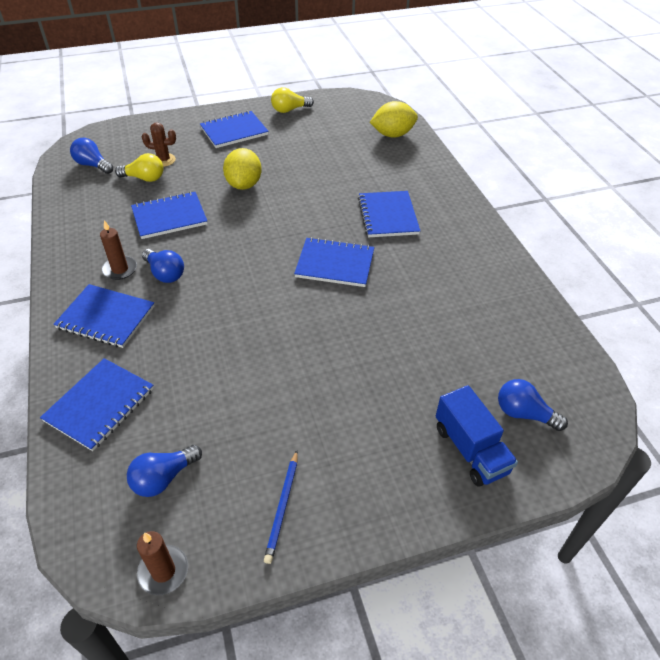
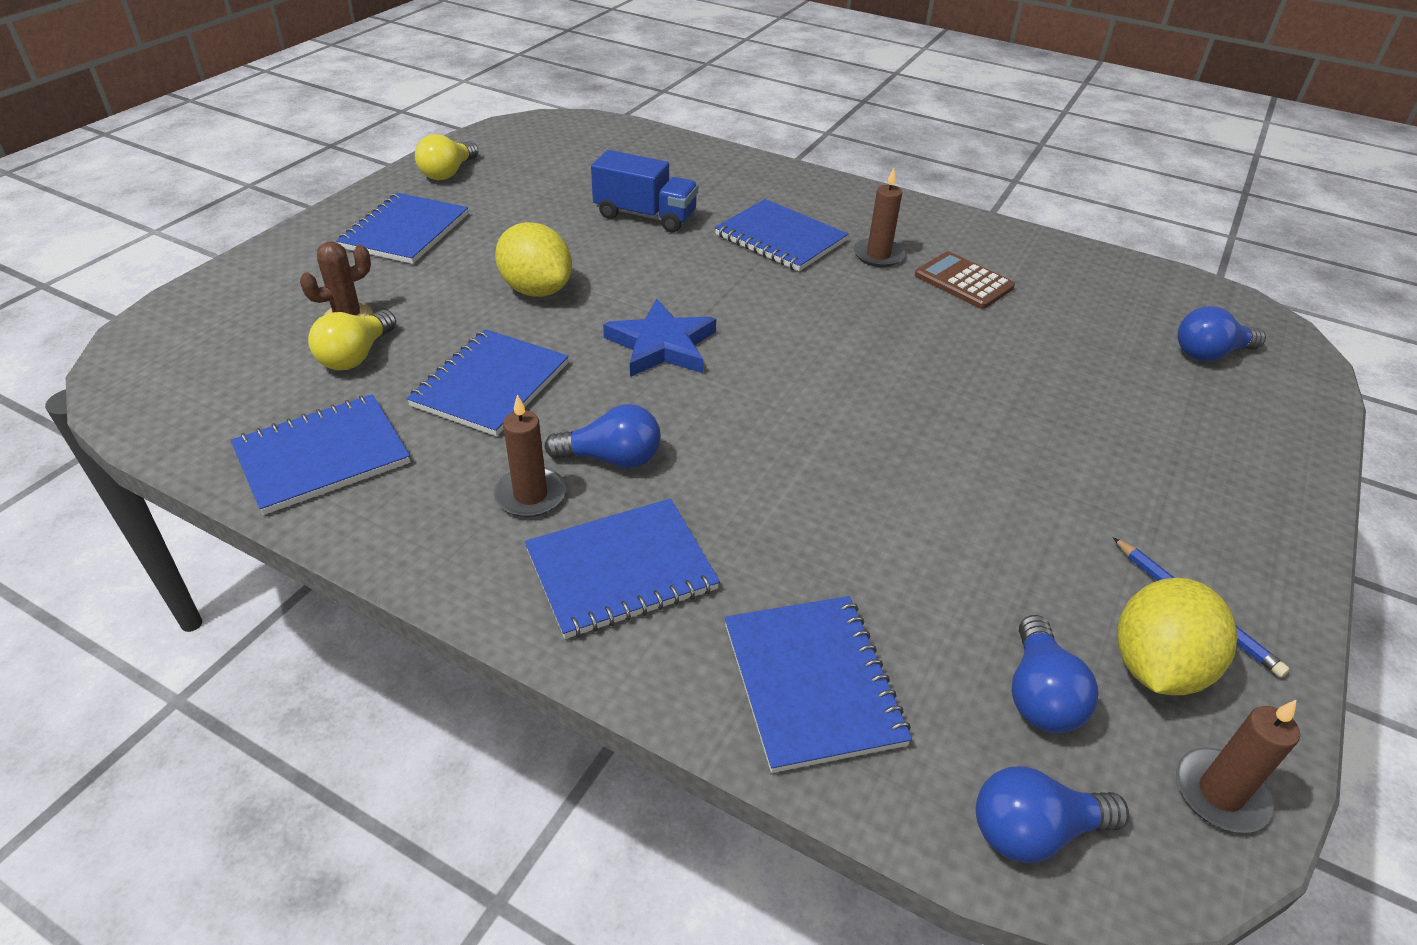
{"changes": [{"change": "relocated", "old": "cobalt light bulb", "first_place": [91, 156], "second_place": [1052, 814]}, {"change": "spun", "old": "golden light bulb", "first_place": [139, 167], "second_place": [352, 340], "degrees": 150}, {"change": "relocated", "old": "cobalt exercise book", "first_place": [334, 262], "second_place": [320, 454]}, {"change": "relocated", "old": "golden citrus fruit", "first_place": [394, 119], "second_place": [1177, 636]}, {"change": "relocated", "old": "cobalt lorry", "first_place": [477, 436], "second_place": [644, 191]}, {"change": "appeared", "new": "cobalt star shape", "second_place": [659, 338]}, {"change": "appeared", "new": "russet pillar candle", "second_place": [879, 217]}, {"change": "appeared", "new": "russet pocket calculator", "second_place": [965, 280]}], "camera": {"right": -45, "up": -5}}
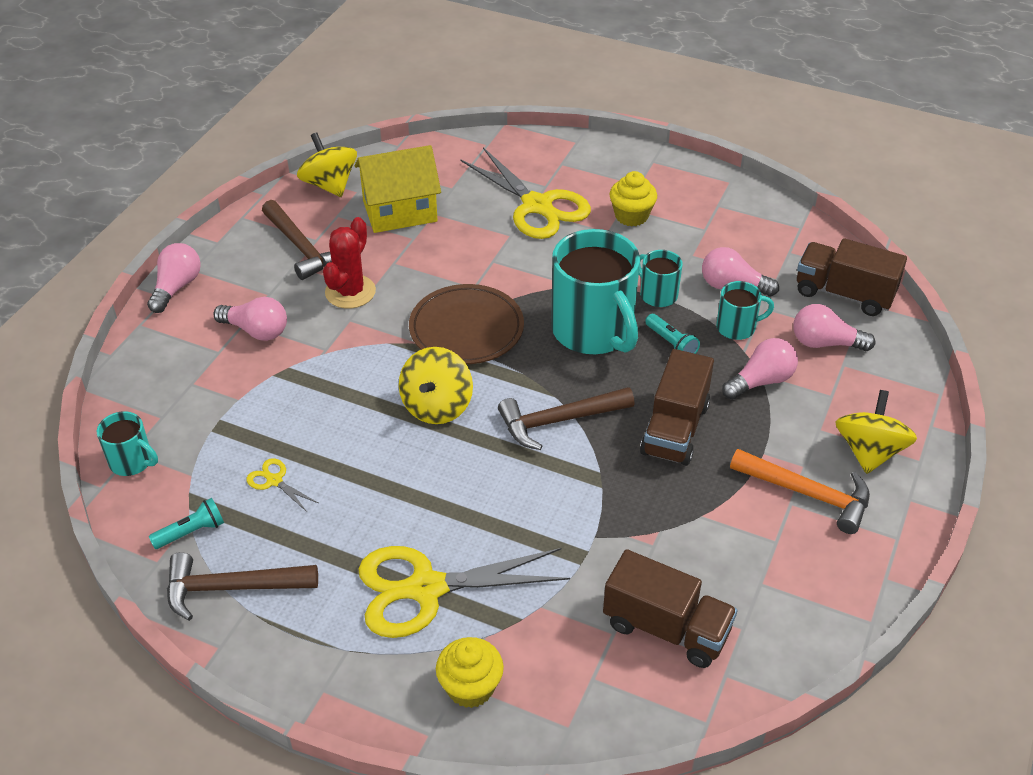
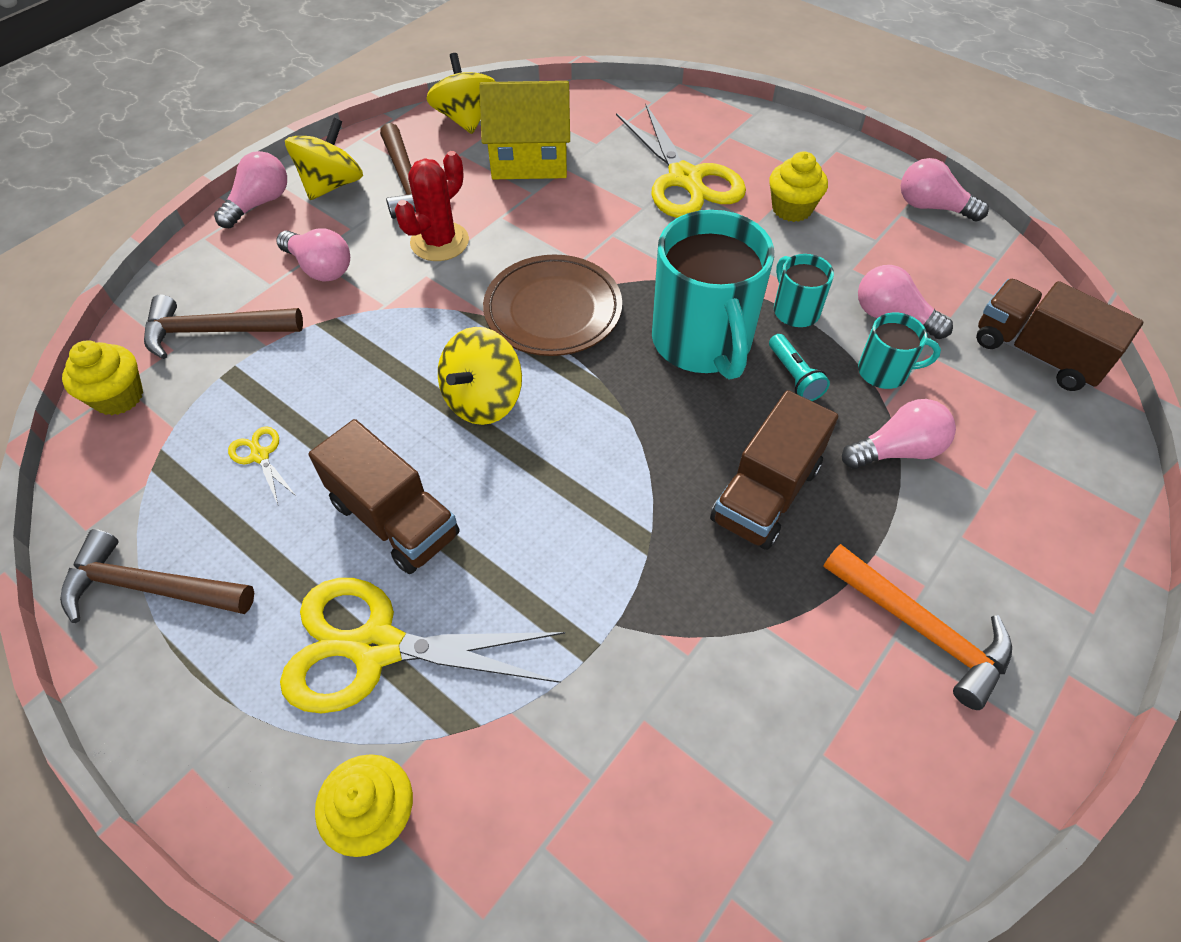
{"changes": [{"change": "exchanged", "old": "aqua tea mug", "new": "golden muffin", "first_place": [127, 443], "second_place": [102, 378]}, {"change": "missing", "old": "aqua flashlight", "first_place": [186, 523]}, {"change": "relocated", "old": "russet hammer", "first_place": [566, 418], "second_place": [223, 327]}, {"change": "relocated", "old": "russet lorry", "first_place": [670, 608], "second_place": [384, 496]}, {"change": "relocated", "old": "rosy light bulb", "first_place": [834, 327], "second_place": [945, 190]}, {"change": "relocated", "old": "golden toy top", "first_place": [876, 432], "second_place": [324, 159]}], "camera": {"right": 15, "up": 10}}
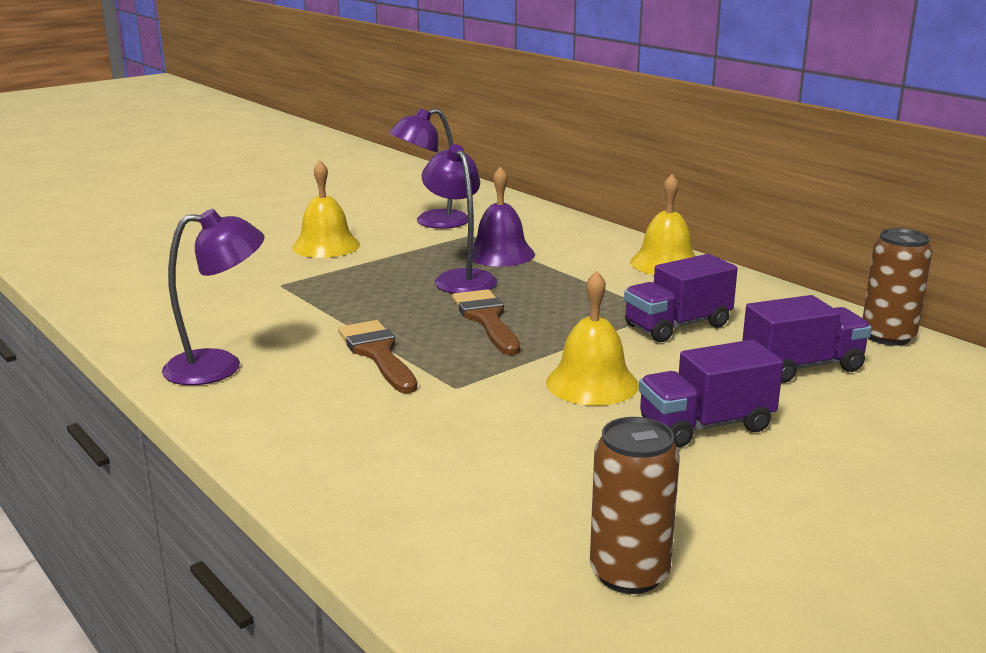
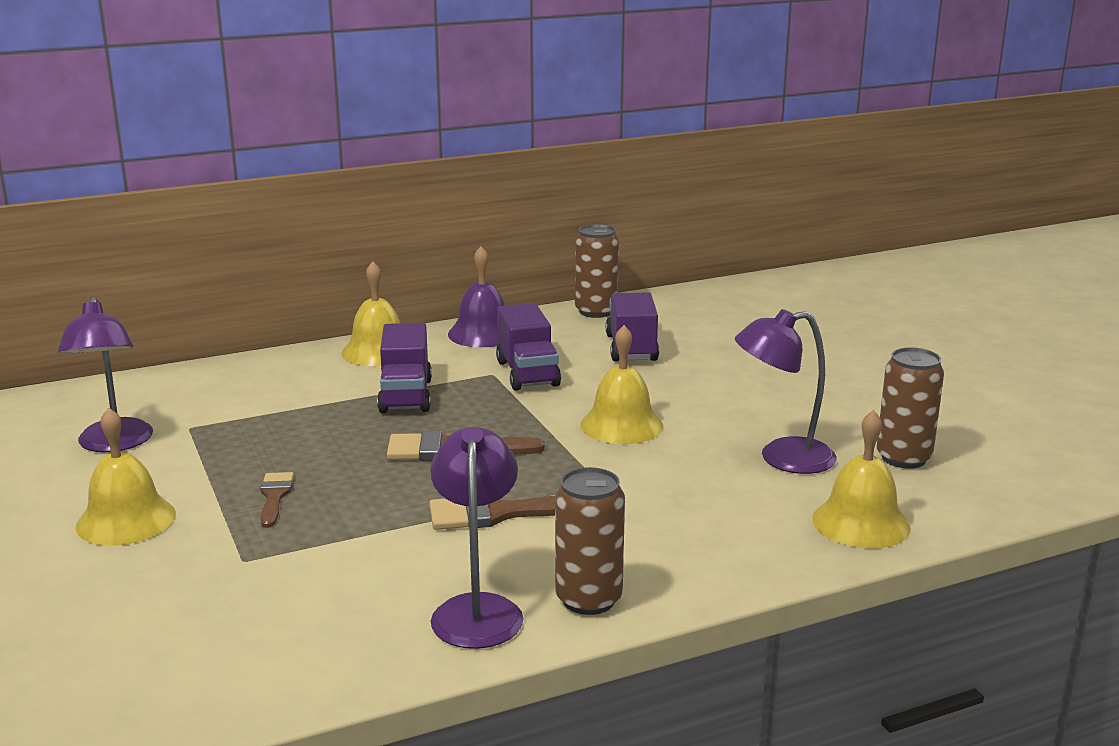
{"changes": [{"change": "relocated", "old": "purple reading lamp", "first_place": [459, 219], "second_place": [786, 391]}, {"change": "relocated", "old": "purple bell", "first_place": [500, 216], "second_place": [476, 296]}, {"change": "relocated", "old": "purple lorry", "first_place": [711, 393], "second_place": [404, 368]}, {"change": "appeared", "new": "russet paint brush", "second_place": [277, 500]}, {"change": "appeared", "new": "russet tin", "second_place": [590, 541]}, {"change": "appeared", "new": "golden bell", "second_place": [861, 479]}], "camera": {"right": -75, "up": 0}}
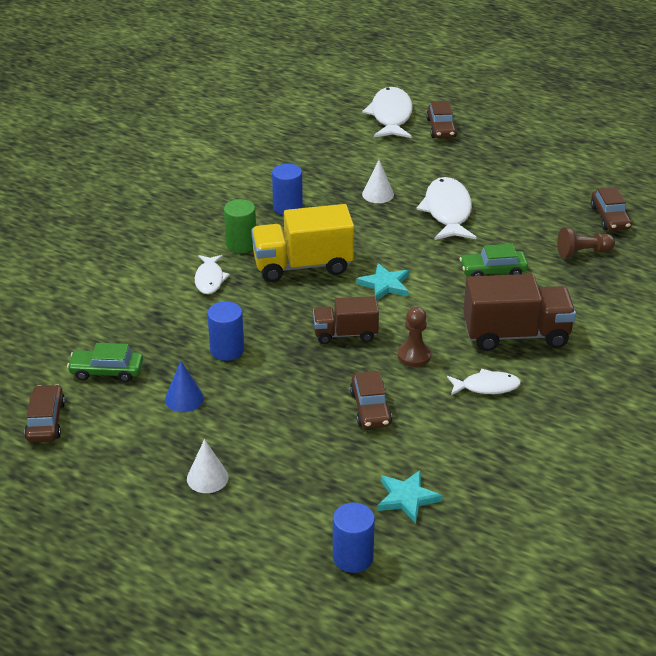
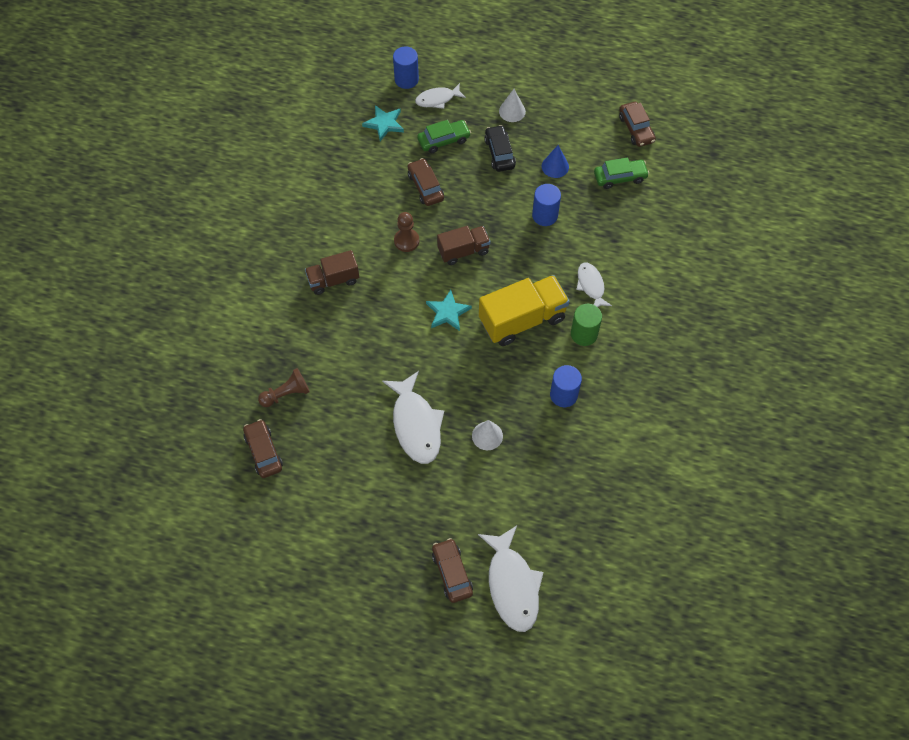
{"changes": [{"change": "relocated", "old": "snow-white fish figure", "first_place": [484, 382], "second_place": [440, 96]}, {"change": "relocated", "old": "green toy car", "first_place": [494, 260], "second_place": [444, 136]}, {"change": "size", "old": "russet lorry", "first_place": [519, 312], "second_place": [332, 272], "factor": 0.61}, {"change": "appeared", "new": "black toy car", "second_place": [500, 148]}], "camera": {"right": 165, "up": 25}}
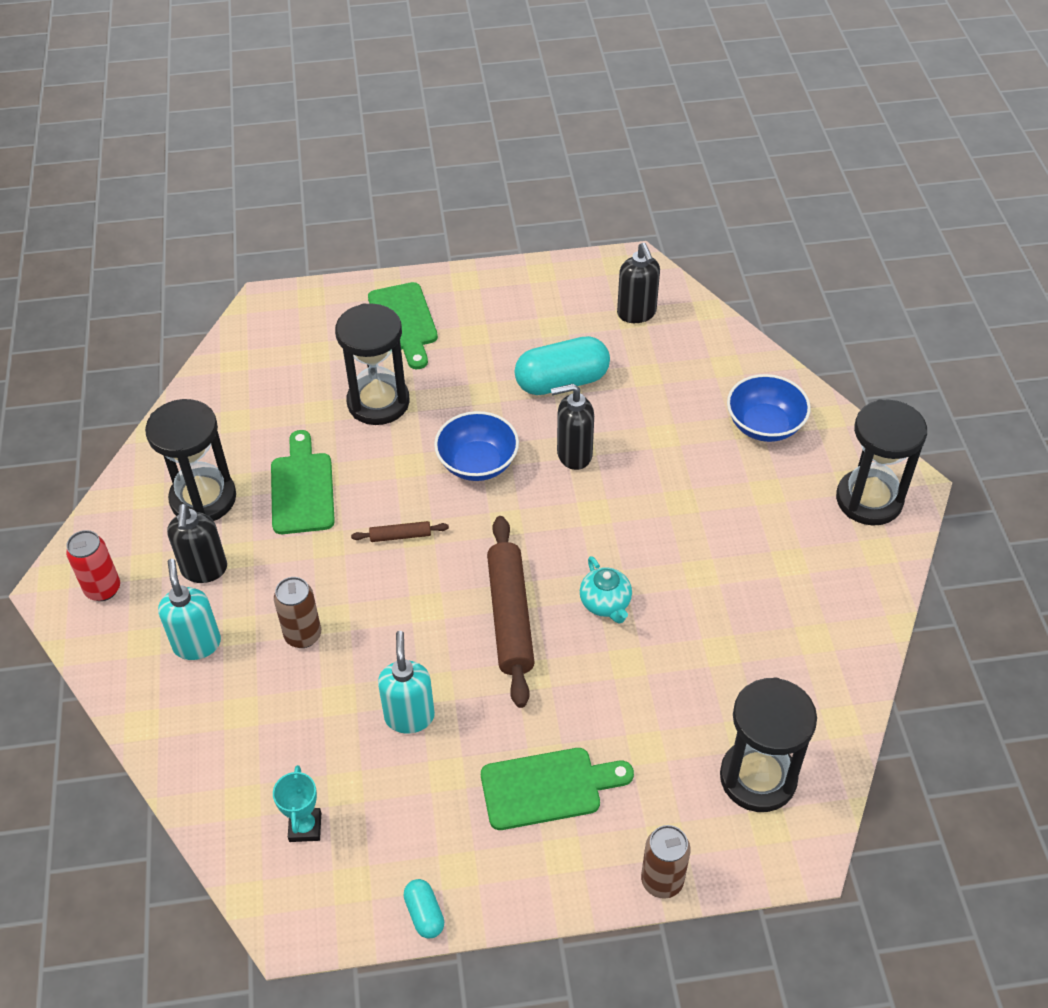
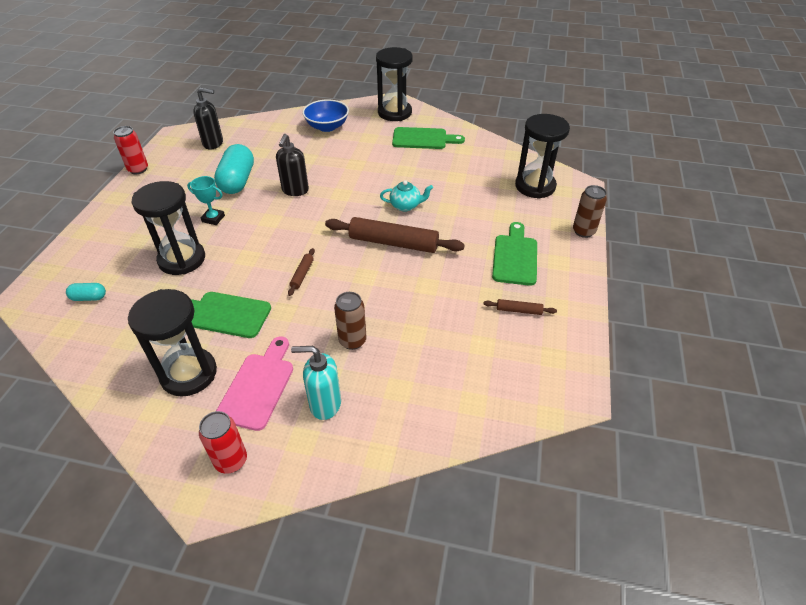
{"changes": [{"change": "exchanged", "old": "black pump bottle", "new": "rosy cutting board", "first_place": [197, 543], "second_place": [254, 383]}, {"change": "relocated", "old": "aqua award cup", "first_place": [297, 803], "second_place": [206, 200]}, {"change": "relocated", "old": "green cutting board", "first_place": [403, 325], "second_place": [428, 138]}, {"change": "missing", "old": "aqua pump bottle", "first_place": [406, 682]}, {"change": "relocated", "old": "aqua pill shape", "first_place": [423, 909], "second_place": [86, 292]}, {"change": "missing", "old": "cobalt deep dish", "first_place": [476, 446]}, {"change": "appeared", "new": "scarlet tin", "second_place": [130, 150]}, {"change": "appeared", "new": "russet pastry roller", "second_place": [520, 307]}], "camera": {"right": -70, "up": -5}}
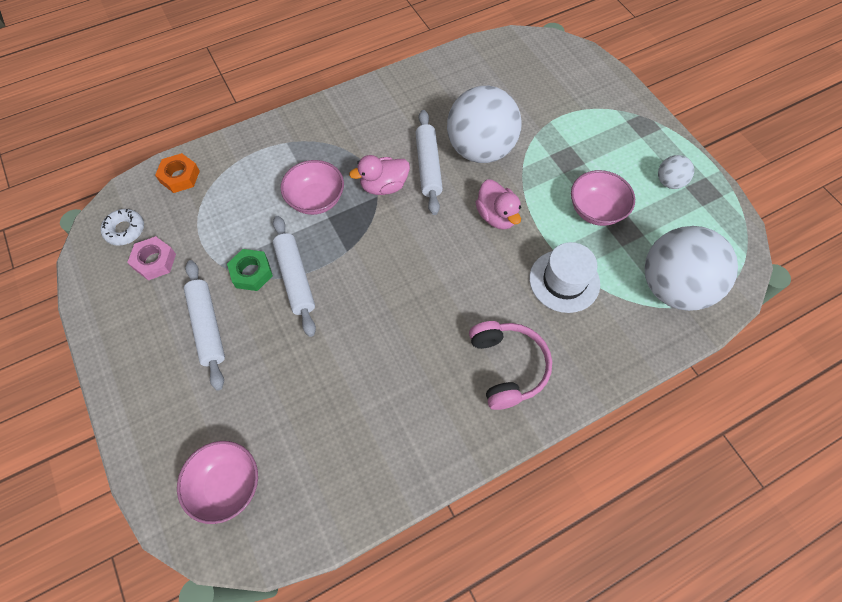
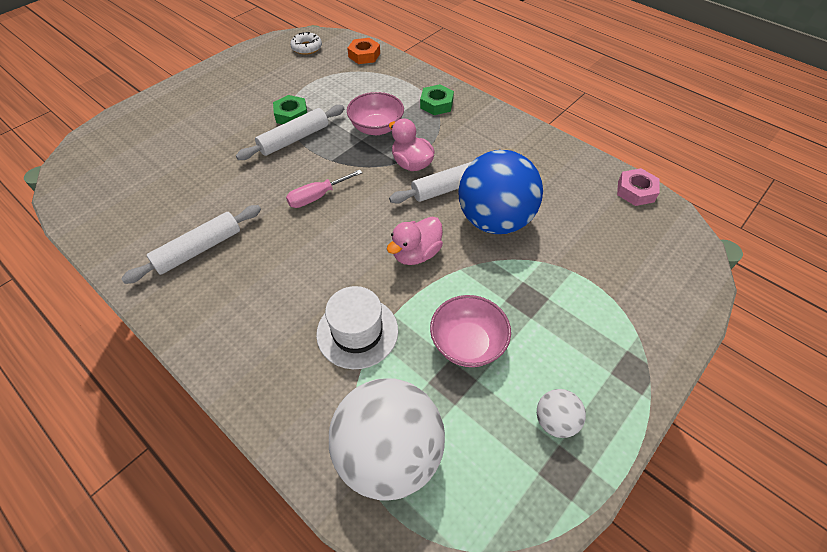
{"changes": [{"change": "relocated", "old": "rosy hex nut", "first_place": [151, 258], "second_place": [638, 187]}, {"change": "missing", "old": "rosy deep dish", "first_place": [217, 482]}, {"change": "relocated", "old": "snow-white pastry roller", "first_place": [204, 325], "second_place": [191, 244]}, {"change": "colour", "old": "snow-white sphere", "new": "cobalt sphere", "first_place": [484, 124], "second_place": [500, 192]}, {"change": "missing", "old": "rosy headset", "first_place": [510, 365]}, {"change": "appeared", "new": "rosy hand screwdriver", "second_place": [324, 189]}, {"change": "appeared", "new": "green hex nut", "second_place": [437, 99]}], "camera": {"right": 70, "up": -10}}
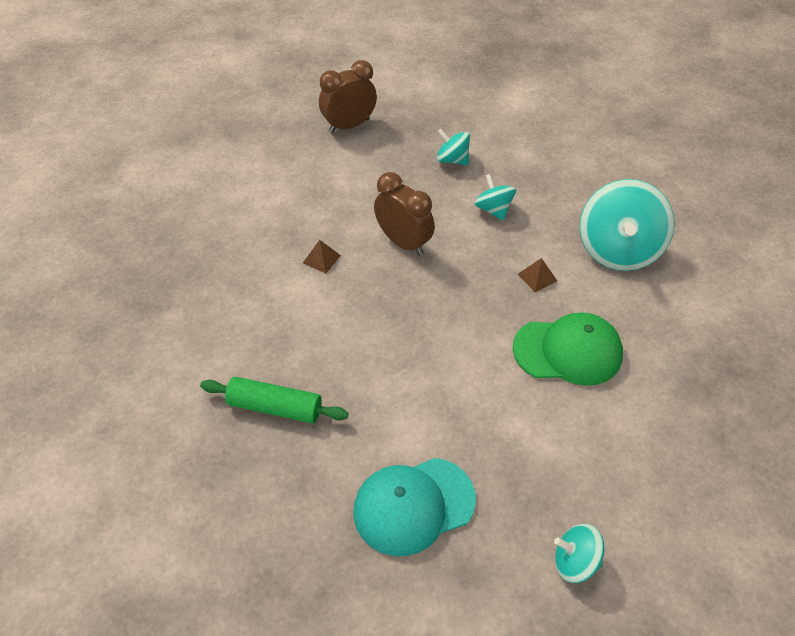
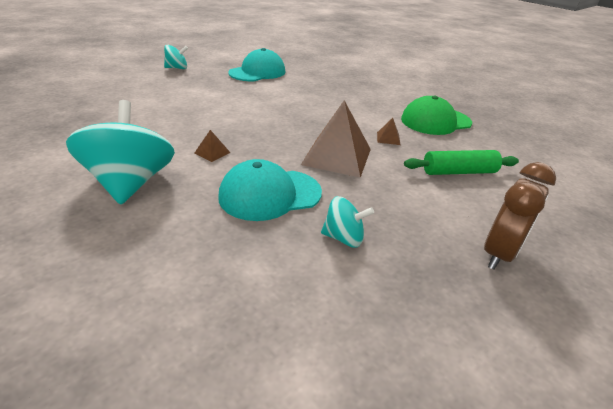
{"changes": [{"change": "relocated", "old": "green pastry roller", "first_place": [274, 400], "second_place": [461, 162]}, {"change": "exchanged", "old": "russet alarm clock", "new": "russet solid pyramid", "first_place": [404, 214], "second_place": [336, 139]}, {"change": "exchanged", "old": "aqua toy top", "new": "aqua cap", "first_place": [495, 197], "second_place": [270, 190]}, {"change": "relocated", "old": "green cap", "first_place": [568, 349], "second_place": [436, 115]}], "camera": {"right": 155, "up": -15}}
